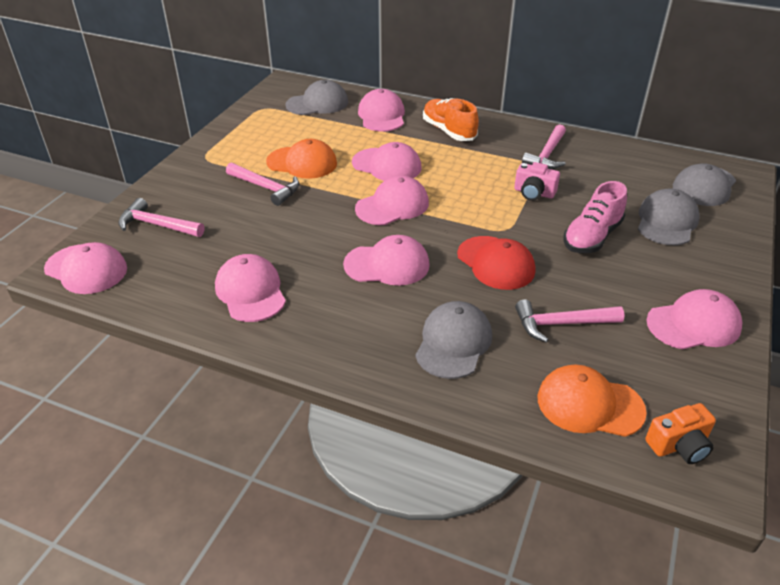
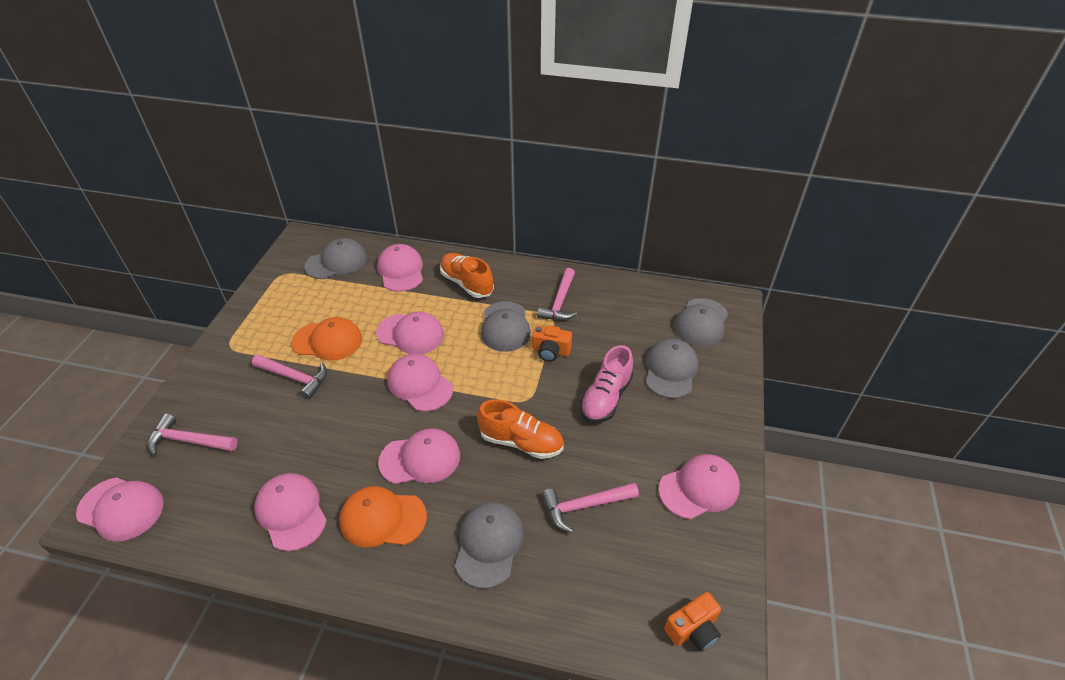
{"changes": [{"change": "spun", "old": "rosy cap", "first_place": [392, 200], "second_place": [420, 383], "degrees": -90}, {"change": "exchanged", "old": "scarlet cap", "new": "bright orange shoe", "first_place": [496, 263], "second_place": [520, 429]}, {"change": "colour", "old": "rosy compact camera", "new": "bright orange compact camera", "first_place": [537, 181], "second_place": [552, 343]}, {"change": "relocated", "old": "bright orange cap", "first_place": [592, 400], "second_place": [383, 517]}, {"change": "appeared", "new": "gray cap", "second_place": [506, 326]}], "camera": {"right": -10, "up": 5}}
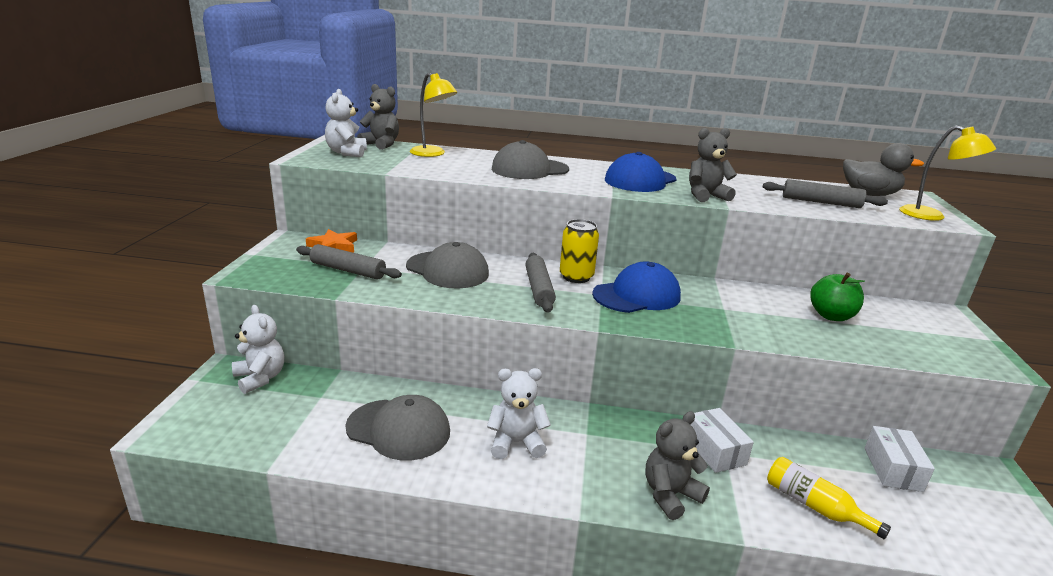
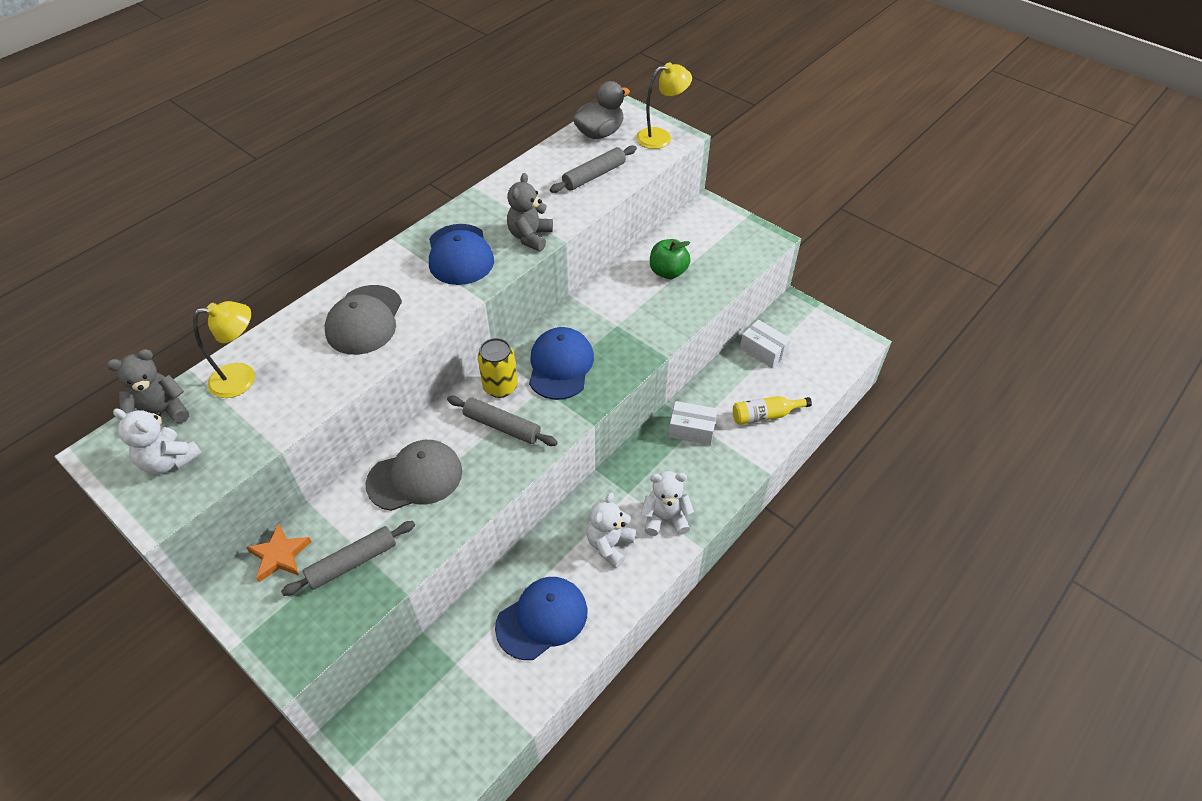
{"changes": [{"change": "relocated", "old": "snow-white teddy bear", "first_place": [258, 349], "second_place": [667, 503]}, {"change": "colour", "old": "gray cap", "new": "cobalt cap", "first_place": [397, 428], "second_place": [541, 618]}, {"change": "missing", "old": "gray teddy bear", "first_place": [677, 465]}], "camera": {"right": -55, "up": 25}}
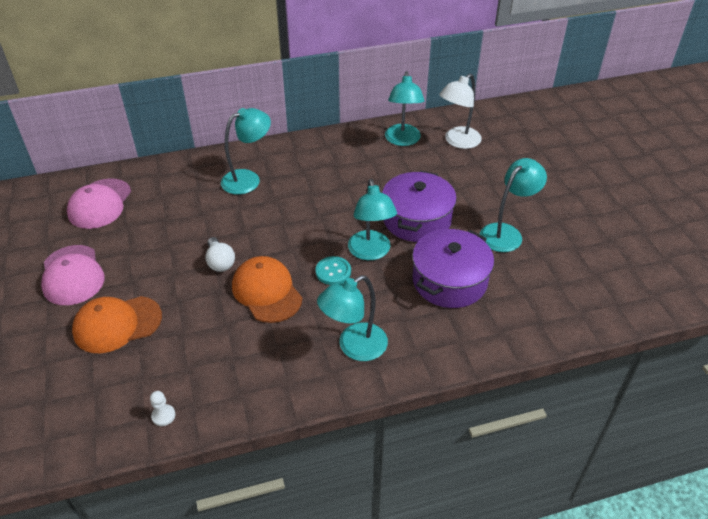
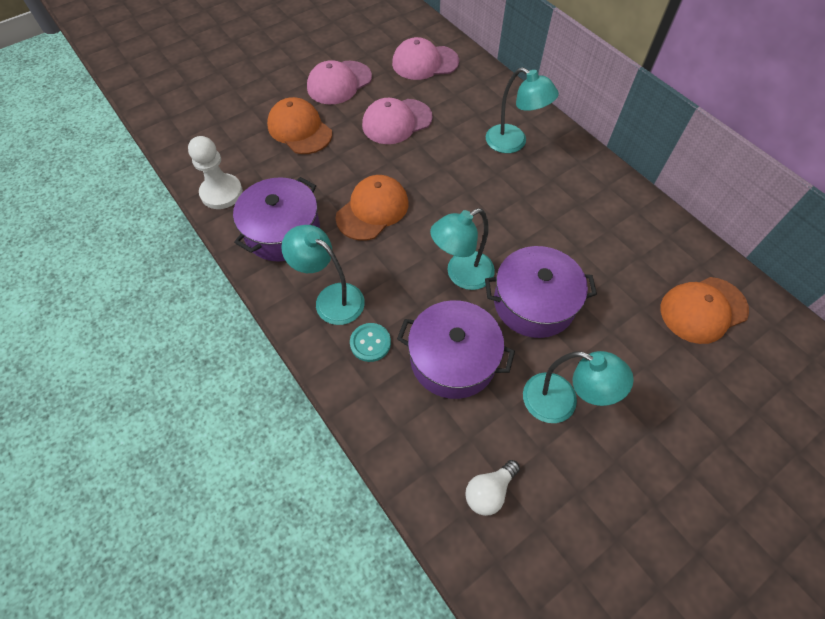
{"changes": [{"change": "size", "old": "snow-white chess pawn", "first_place": [162, 408], "second_place": [215, 172], "factor": 2.19}, {"change": "relocated", "old": "snow-white light bulb", "first_place": [220, 254], "second_place": [492, 488]}, {"change": "relocated", "old": "aqua shirt button", "first_place": [333, 270], "second_place": [370, 342]}, {"change": "missing", "old": "aqua reading lamp", "first_place": [405, 108]}, {"change": "exchanged", "old": "snow-white reading lamp", "new": "bright orange cap", "first_place": [460, 111], "second_place": [705, 310]}, {"change": "appeared", "new": "purple stockpot", "second_place": [276, 219]}, {"change": "appeared", "new": "rosy cap", "second_place": [397, 121]}], "camera": {"right": 70, "up": 15}}
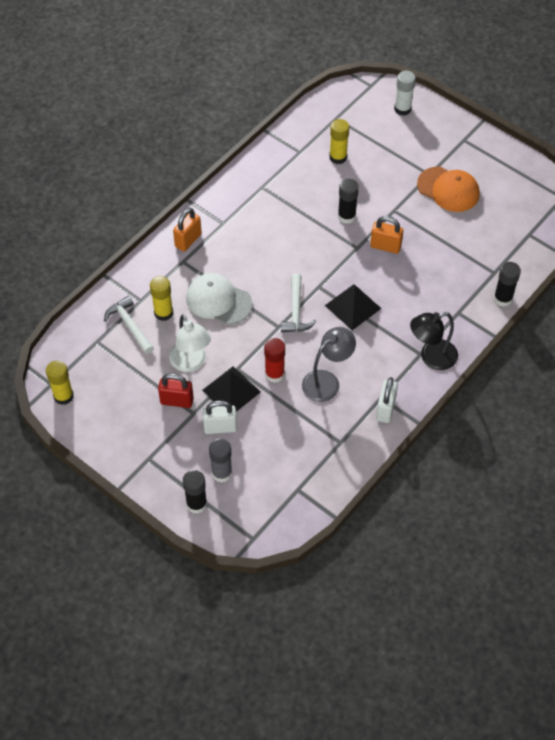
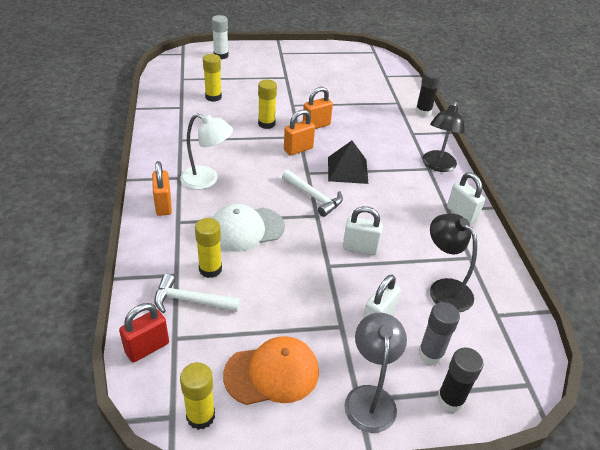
{"changes": [{"change": "relocated", "old": "scarlet small lock", "first_place": [176, 390], "second_place": [144, 332]}, {"change": "relocated", "old": "snow-white reading lamp", "first_place": [190, 343], "second_place": [206, 151]}, {"change": "missing", "old": "black solid pyramid", "first_place": [231, 389]}, {"change": "exchanged", "old": "scarlet glue stick", "new": "snow-white small lock", "first_place": [274, 360], "second_place": [363, 230]}, {"change": "relocated", "old": "gray reading lamp", "first_place": [329, 364], "second_place": [375, 373]}, {"change": "colour", "old": "black glue stick", "new": "golden glue stick", "first_place": [348, 201], "second_place": [267, 104]}, {"change": "relocated", "old": "bright orange cap", "first_place": [448, 189], "second_place": [271, 370]}, {"change": "appeared", "new": "bright orange small lock", "second_place": [299, 132]}, {"change": "appeared", "new": "black reading lamp", "second_place": [453, 262]}], "camera": {"right": -50, "up": -15}}
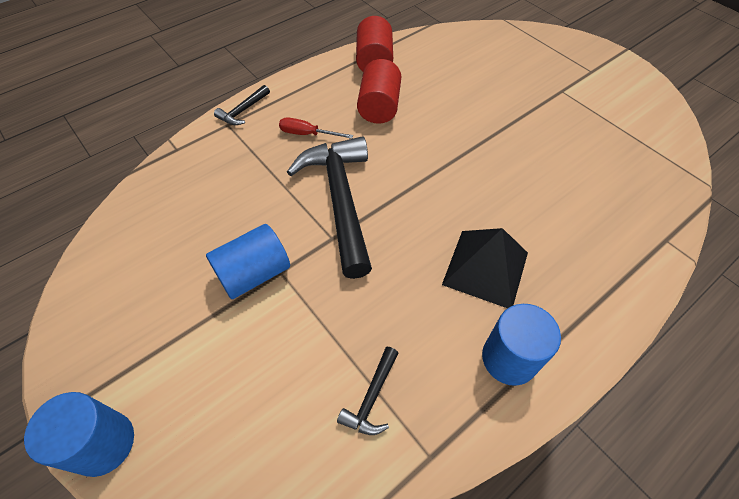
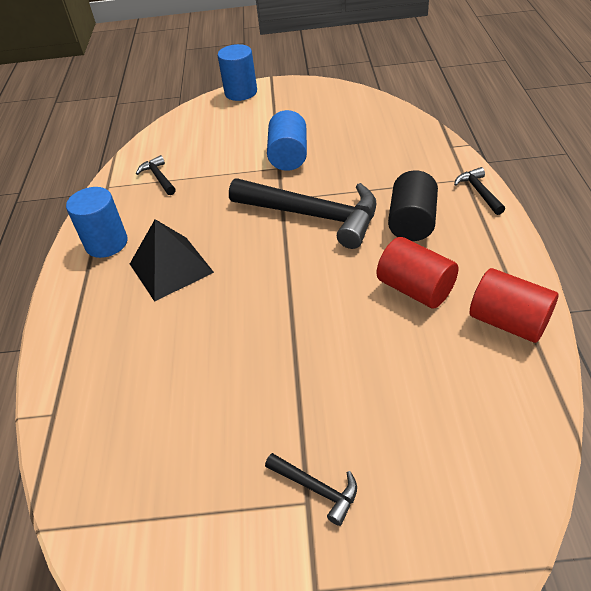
{"changes": [{"change": "exchanged", "old": "scarlet hand screwdriver", "new": "black solid cylinder", "first_place": [316, 128], "second_place": [413, 205]}, {"change": "appeared", "new": "black hammer", "second_place": [311, 489]}], "camera": {"right": 130, "up": -10}}
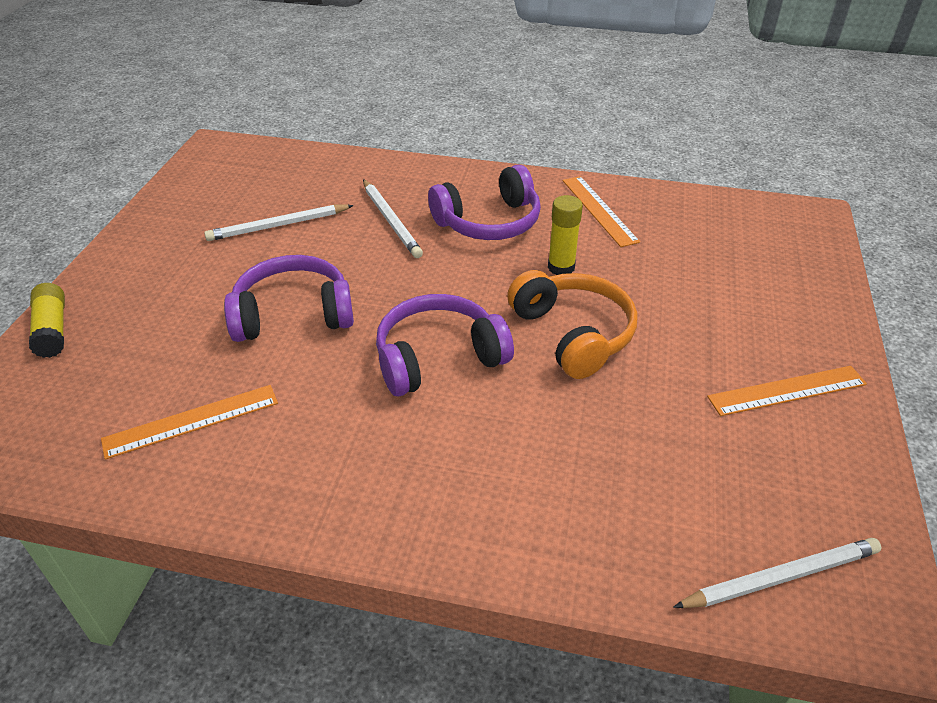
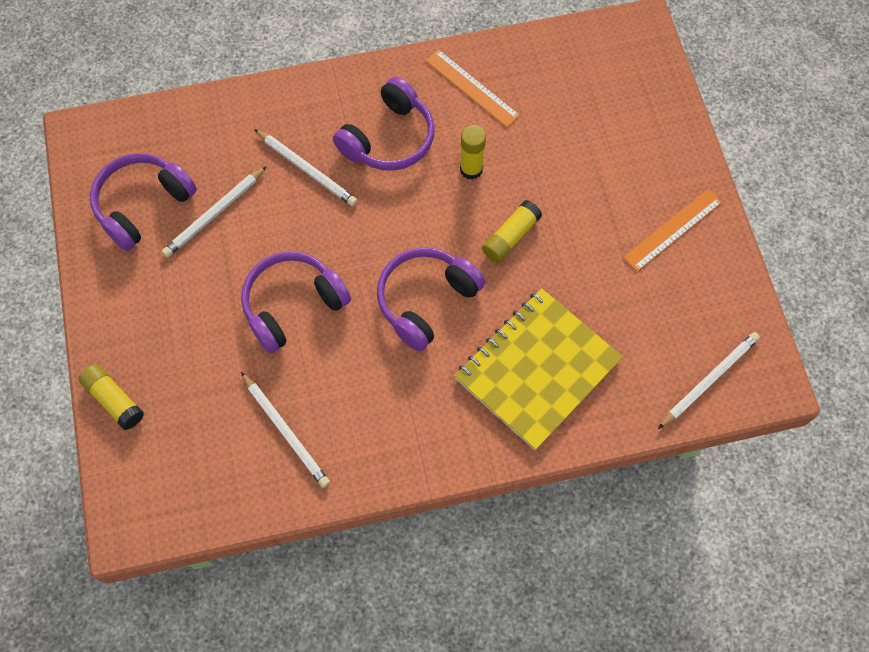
{"changes": [{"change": "exchanged", "old": "bright orange ruler", "new": "snow-white wooden pencil", "first_place": [189, 422], "second_place": [285, 430]}, {"change": "exchanged", "old": "bright orange headset", "new": "golden glue stick", "first_place": [572, 324], "second_place": [512, 231]}, {"change": "appeared", "new": "purple headset", "second_place": [143, 202]}, {"change": "appeared", "new": "golden exercise book", "second_place": [538, 369]}], "camera": {"right": -25, "up": 25}}
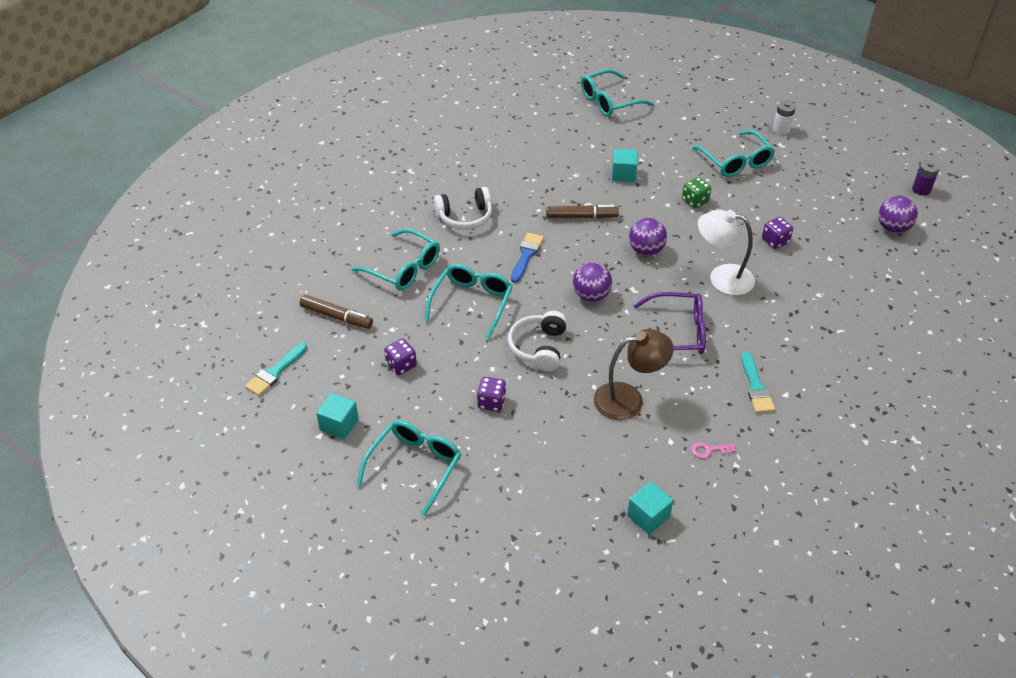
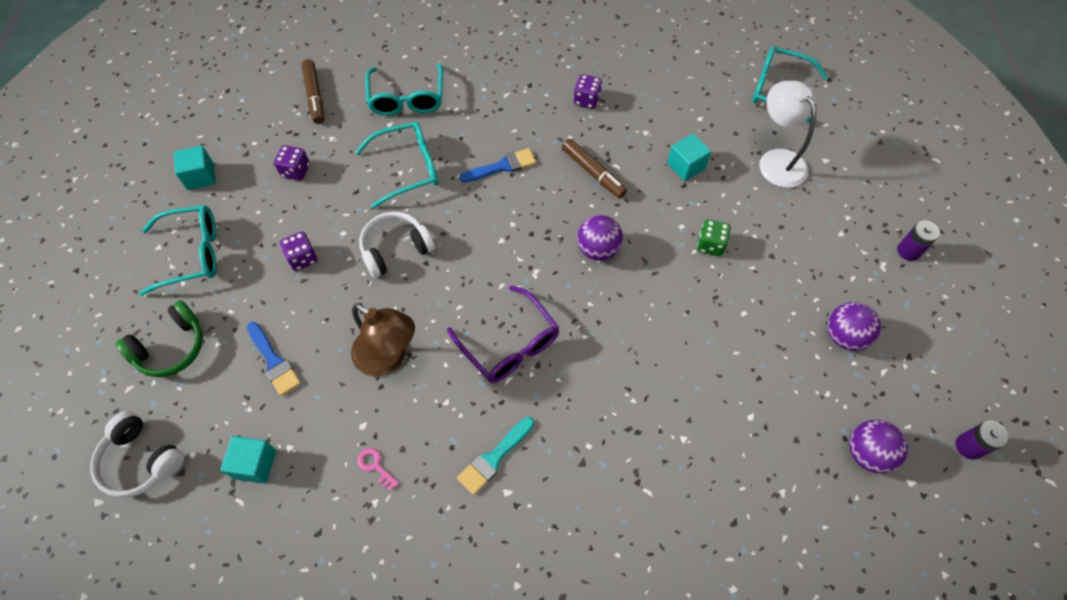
{"changes": [{"change": "missing", "old": "aqua paint brush", "first_place": [276, 369]}, {"change": "relocated", "old": "snow-white headset", "first_place": [463, 208], "second_place": [137, 454]}, {"change": "relocated", "old": "purple sphere", "first_place": [592, 282], "second_place": [854, 326]}, {"change": "missing", "old": "aqua spectacles", "first_place": [733, 153]}, {"change": "relocated", "old": "snow-white reading lamp", "first_place": [726, 252], "second_place": [787, 134]}, {"change": "relocated", "old": "purple game die", "first_place": [777, 233], "second_place": [588, 91]}, {"change": "colour", "old": "snow-white power cell", "new": "purple power cell", "first_place": [784, 118], "second_place": [918, 241]}, {"change": "appeared", "new": "green headset", "second_place": [159, 338]}, {"change": "appeared", "new": "cobalt paint brush", "second_place": [274, 359]}], "camera": {"right": 50, "up": 15}}
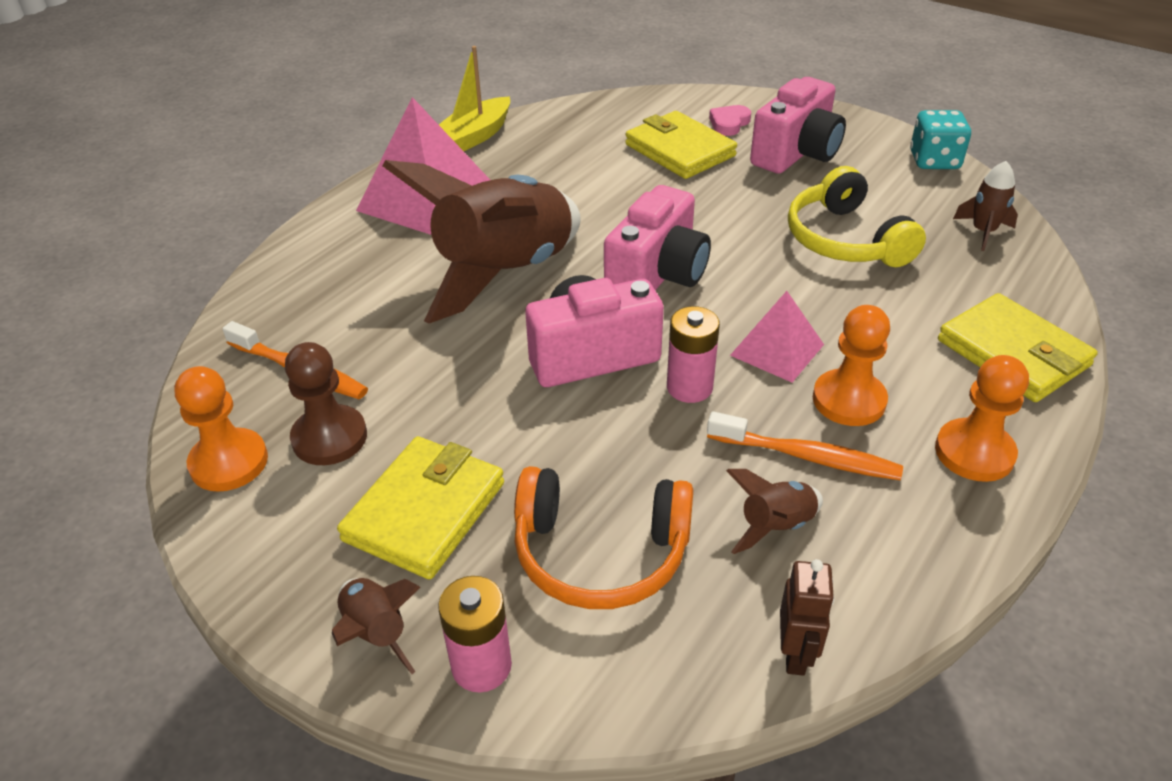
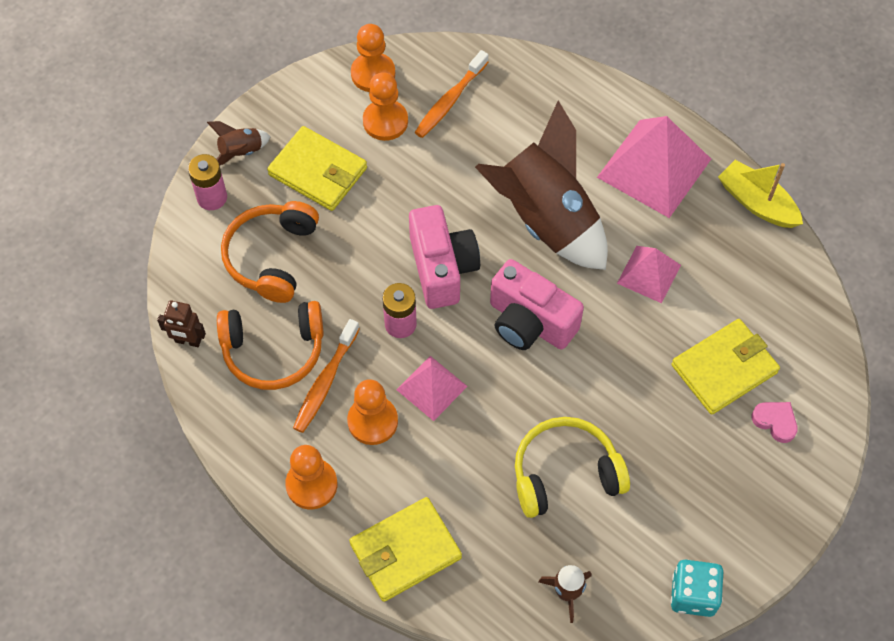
{"changes": [{"change": "colour", "old": "russet chess pawn", "new": "bright orange chess pawn", "first_place": [326, 403], "second_place": [385, 106]}, {"change": "exchanged", "old": "russet rocket", "new": "bright orange headset", "first_place": [774, 511], "second_place": [270, 345]}, {"change": "missing", "old": "rosy compact camera", "first_place": [798, 125]}, {"change": "appeared", "new": "rosy solid pyramid", "second_place": [649, 274]}], "camera": {"right": 95, "up": 20}}
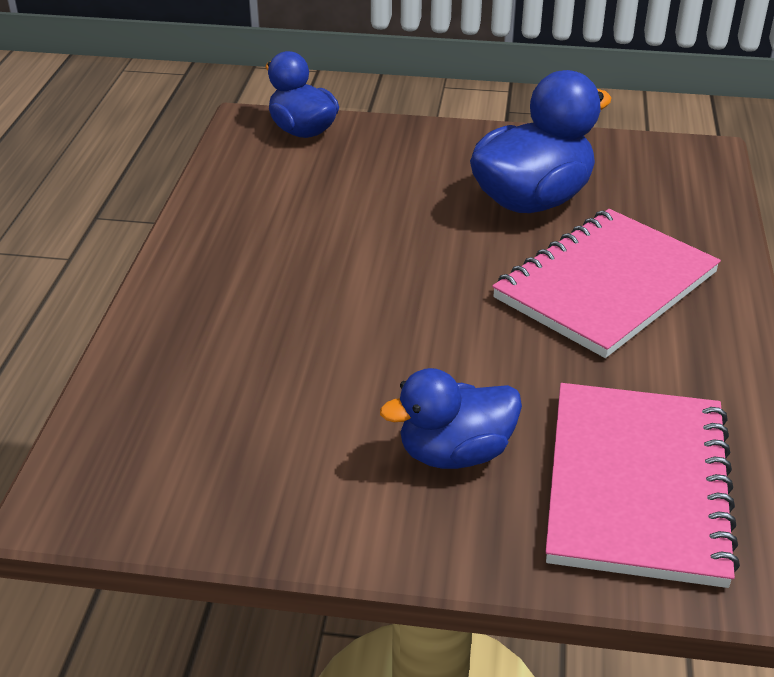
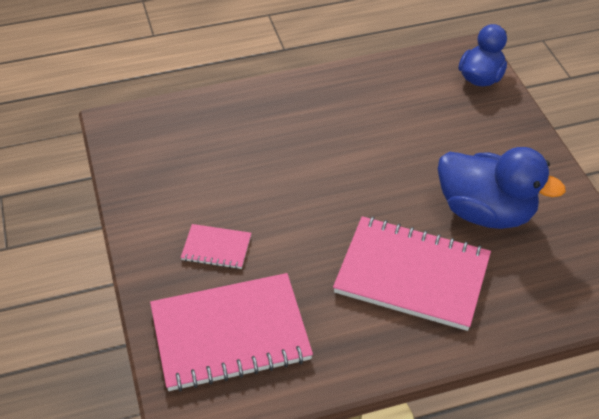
{"changes": [{"change": "exchanged", "old": "cobalt rubber duck", "new": "rosy exercise book", "first_place": [451, 418], "second_place": [216, 246]}], "camera": {"right": 65, "up": 10}}
